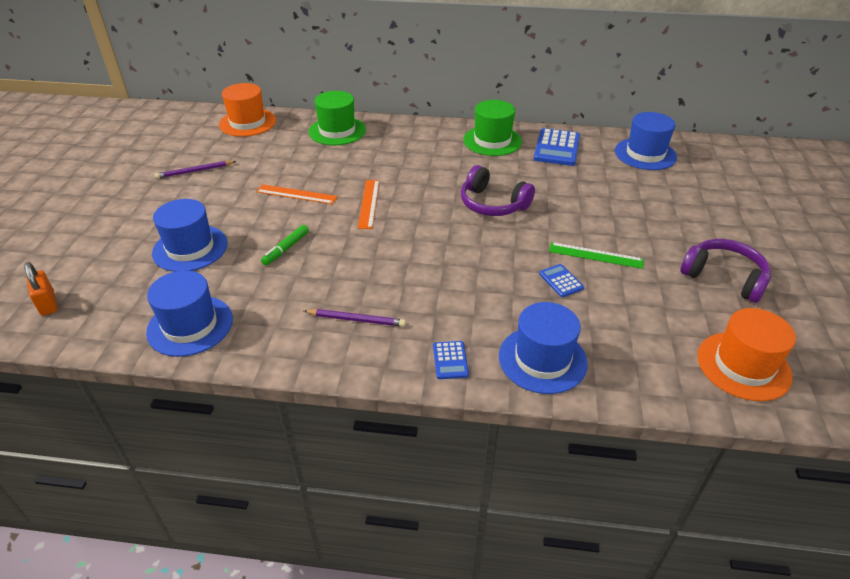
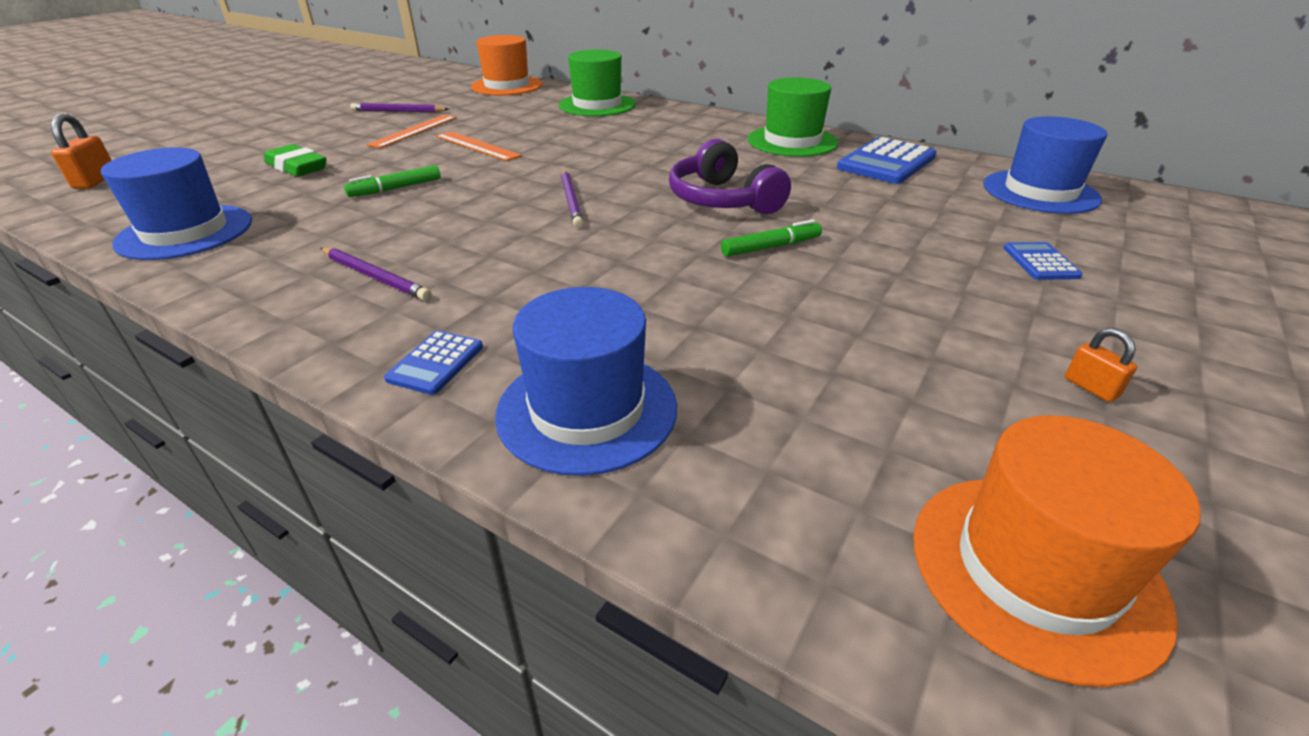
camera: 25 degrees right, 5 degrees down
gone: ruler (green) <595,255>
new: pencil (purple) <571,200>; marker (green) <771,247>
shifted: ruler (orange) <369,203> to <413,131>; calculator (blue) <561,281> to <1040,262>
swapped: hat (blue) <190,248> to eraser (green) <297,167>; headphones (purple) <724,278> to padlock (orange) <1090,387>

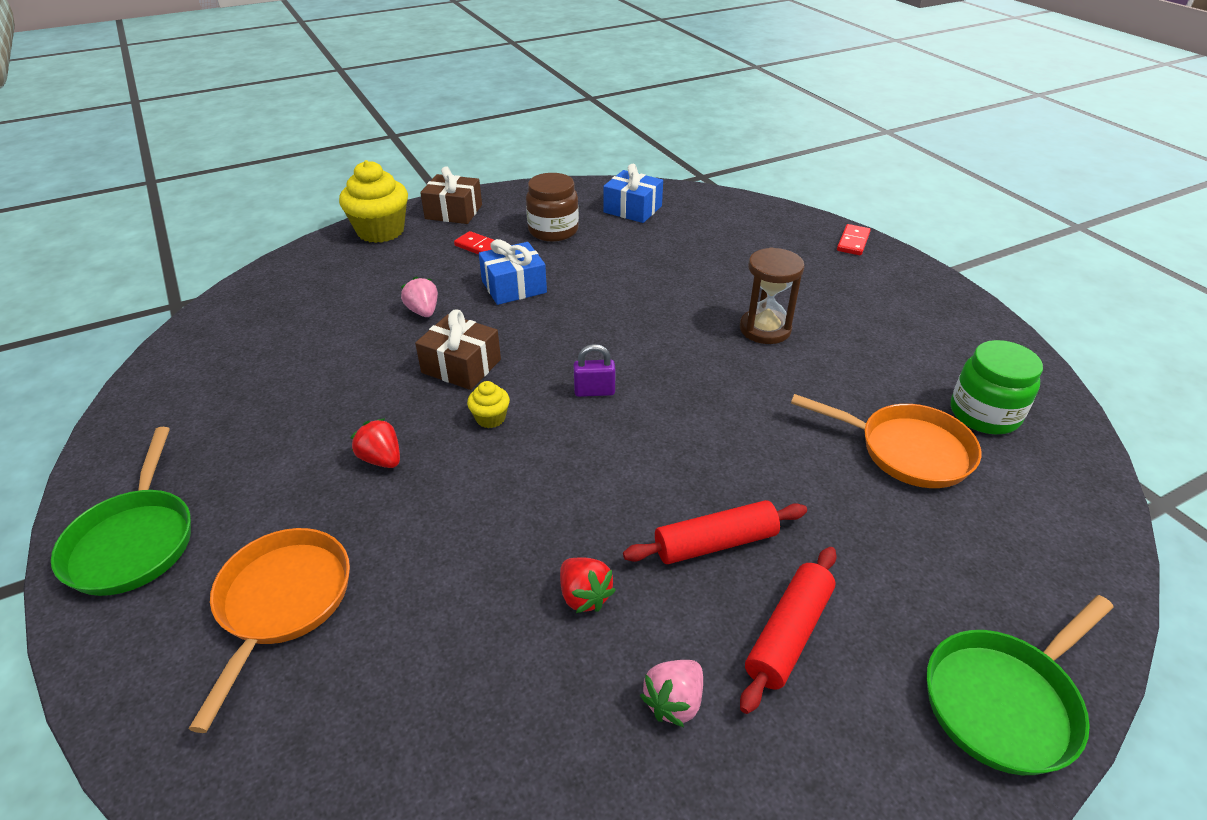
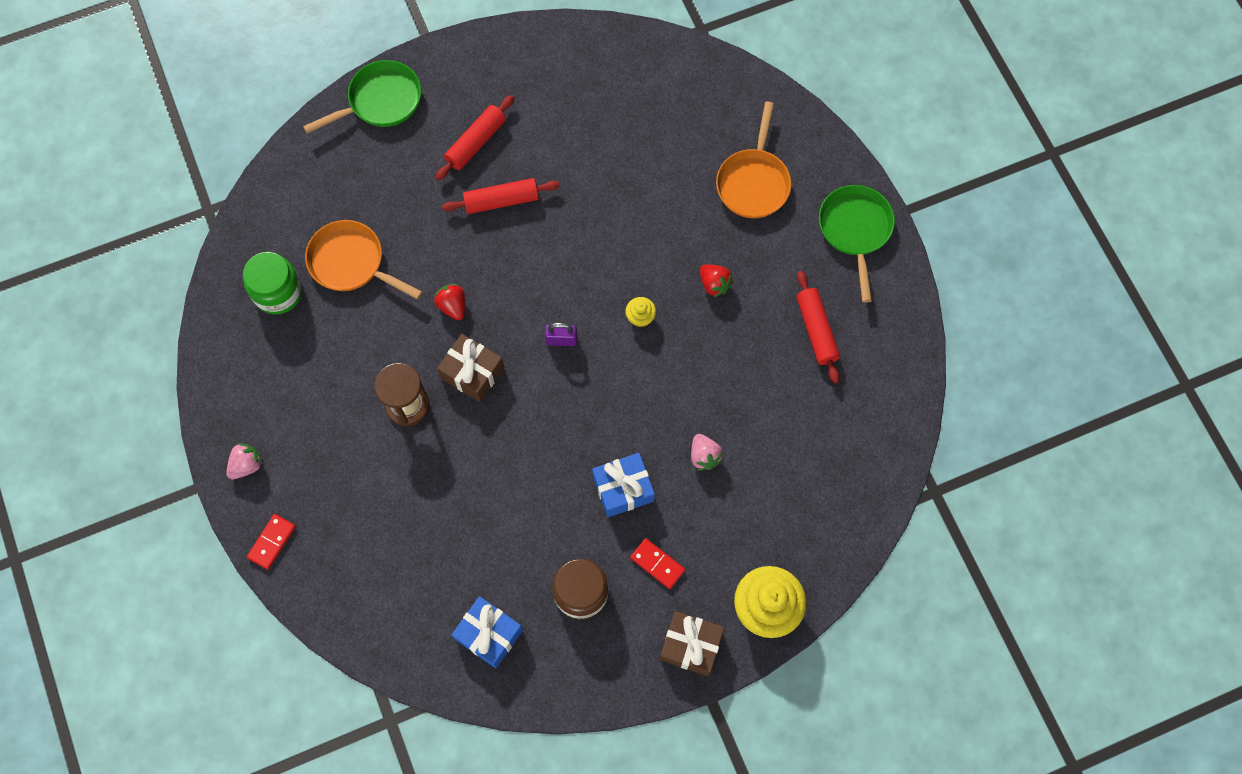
camera: 175 degrees left, 30 degrees up
new: rolling pin (red) <816,330>
shifted: gift (brown) <461,366> to <472,373>; strawberry (red) <584,596> to <453,306>; strawberry (pink) <674,702> to <247,465>

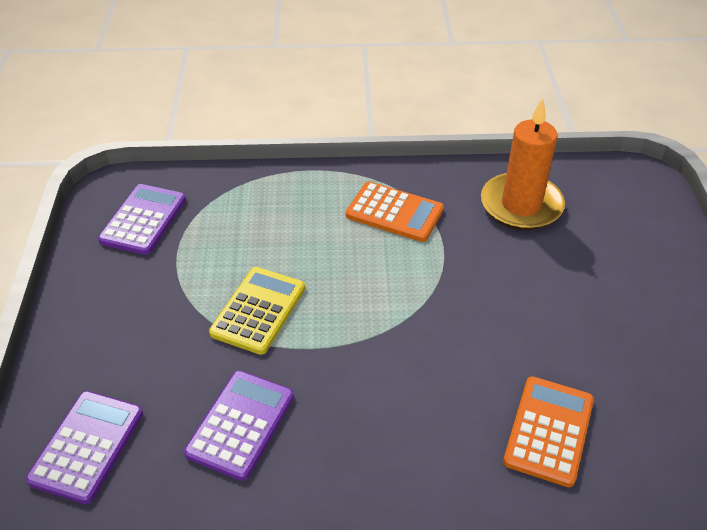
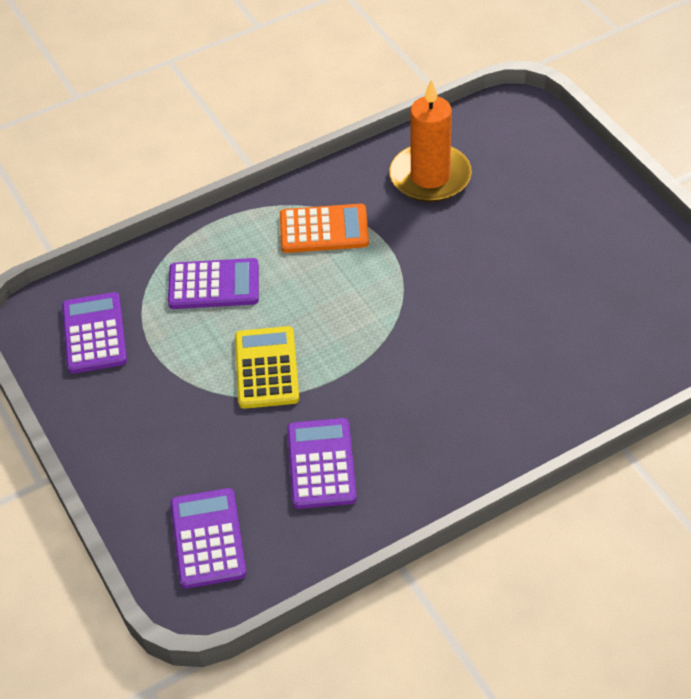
camera: 25 degrees left, 5 degrees up
gone: calculator (orange) <548,431>
new: calculator (purple) <214,285>

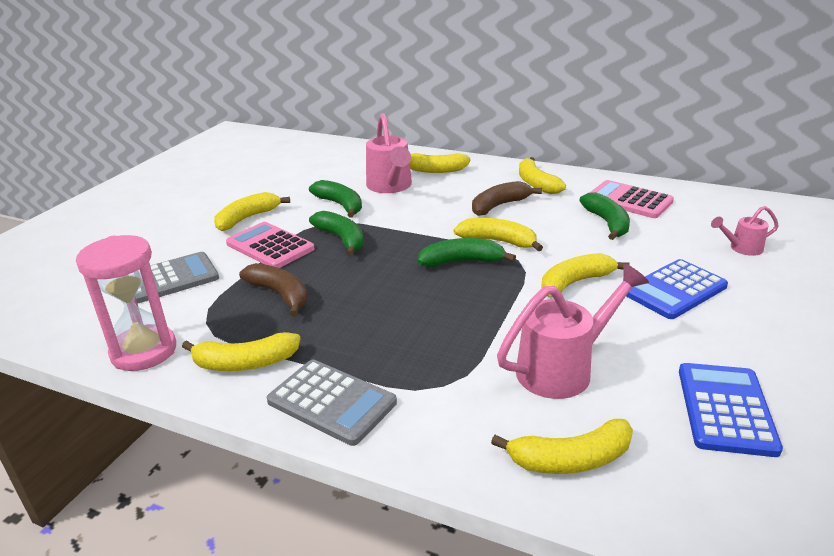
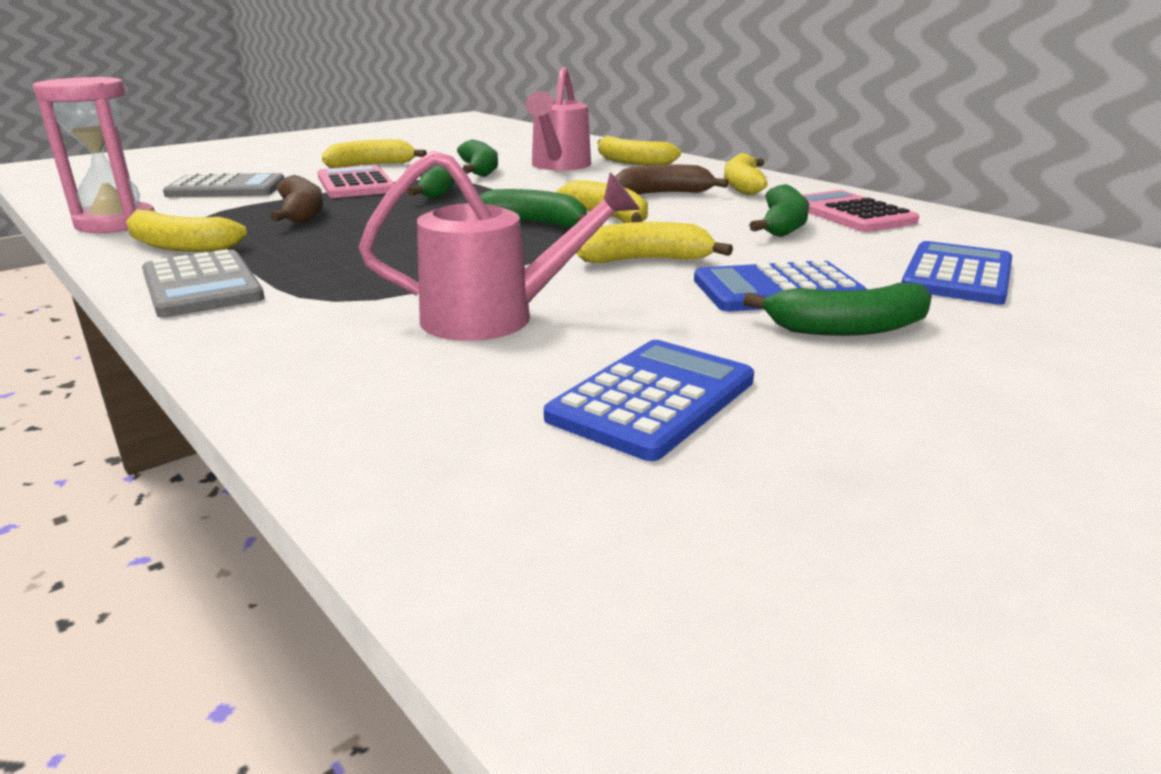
camera: 25 degrees right, 5 degrees down
gone: banana (yellow) <570,459>
new: banana (green) <847,328>
swapped: watering can (pink) <741,248> to calculator (blue) <957,275>

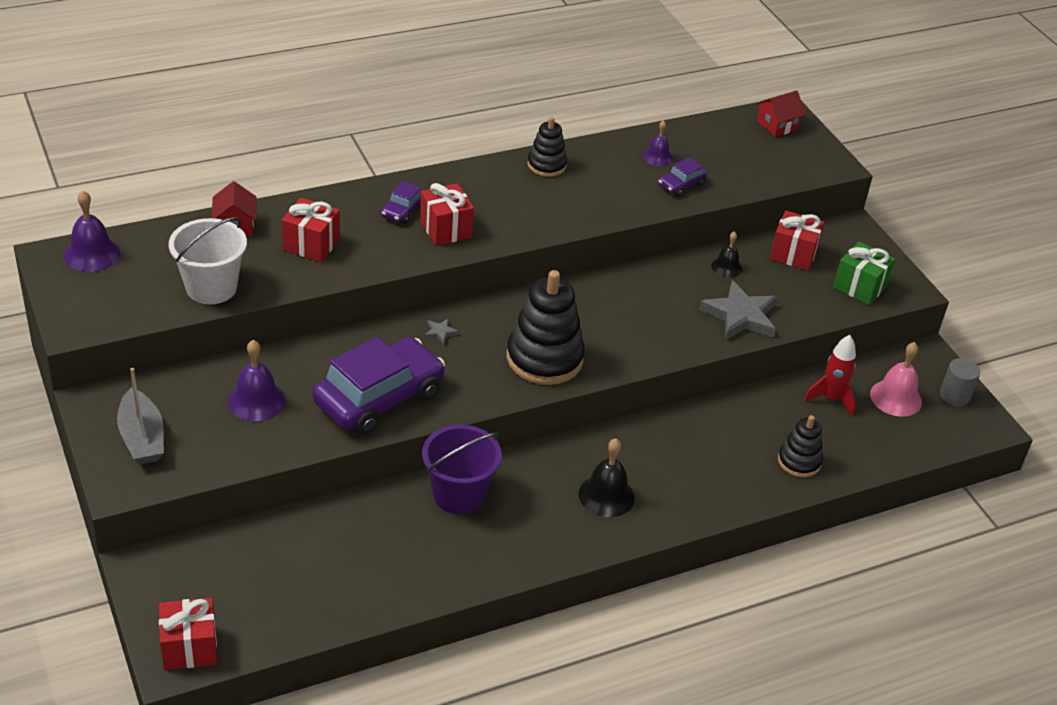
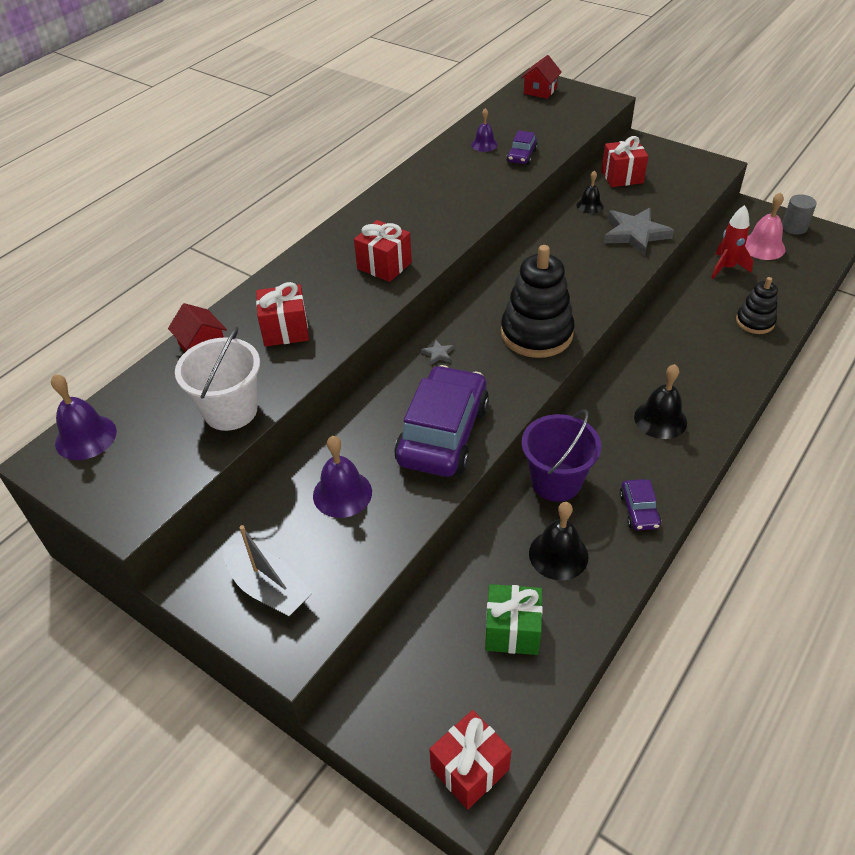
camera: 25 degrees left, 5 degrees up
gone: stacking toy (black) <546,165>
new: bell (black) <558,554>
shifted: car (purple) <403,210> to <639,510>; gift (green) <859,287> to <512,631>

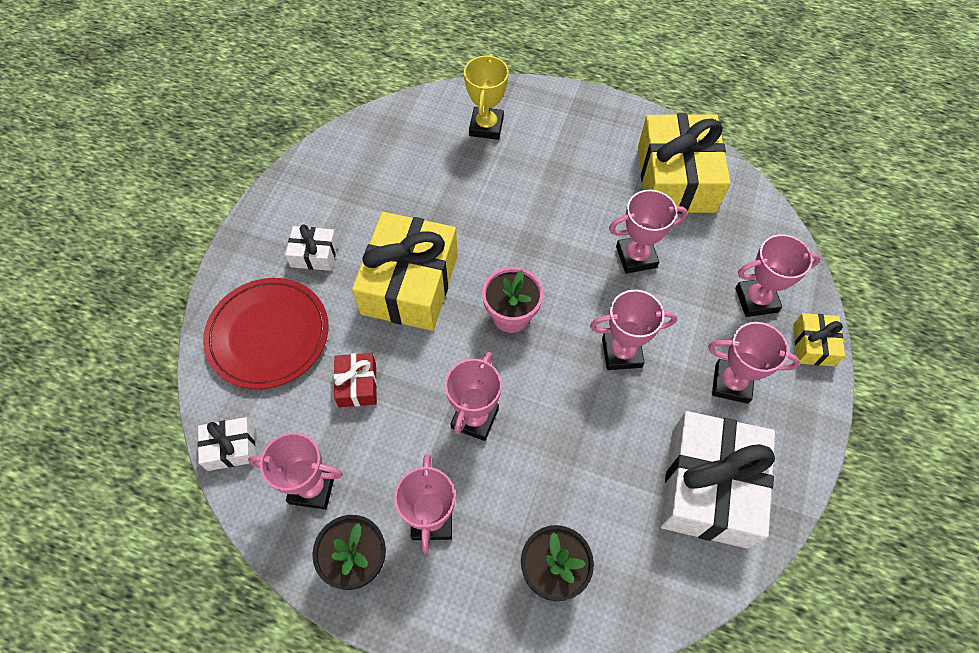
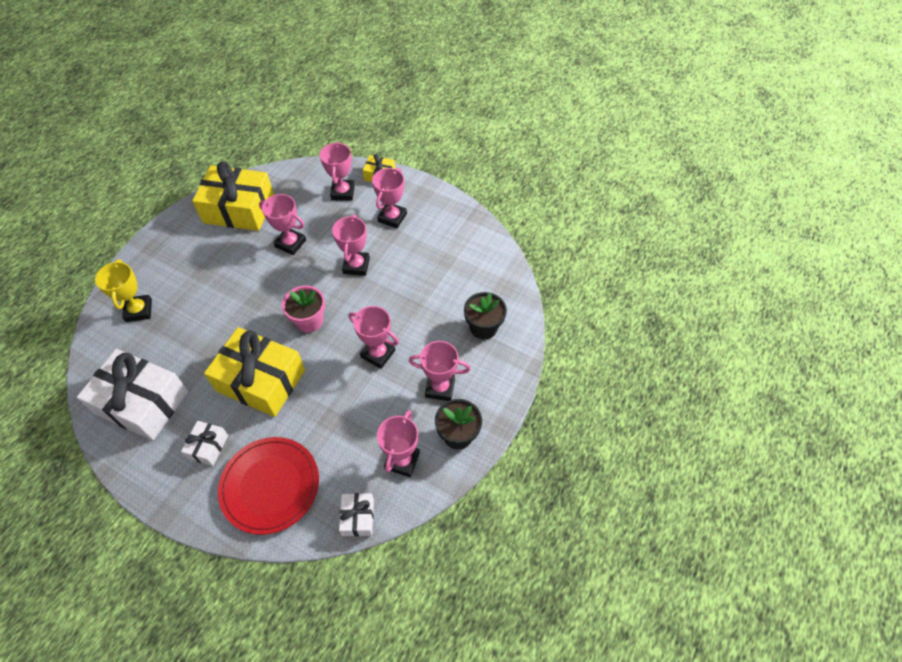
camera: 80 degrees left, 5 degrees down
gone: gift (red) <357,385>
shifted: gift (white) <709,487> to <142,403>
rotated: trophy (yellow) <486,126> = <139,310> 60 degrees clockwise; trophy (pink) <636,257> = <290,243> 60 degrees counterclockwise

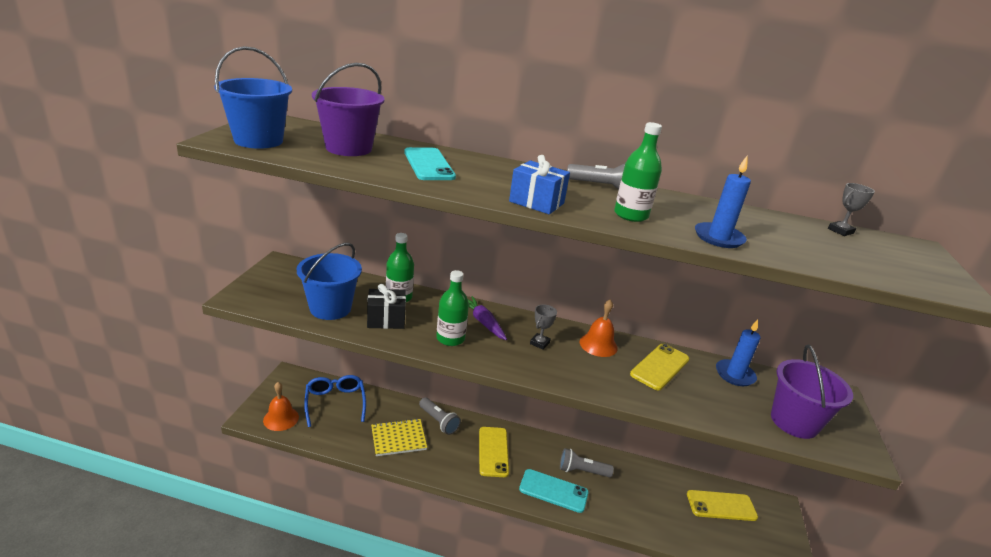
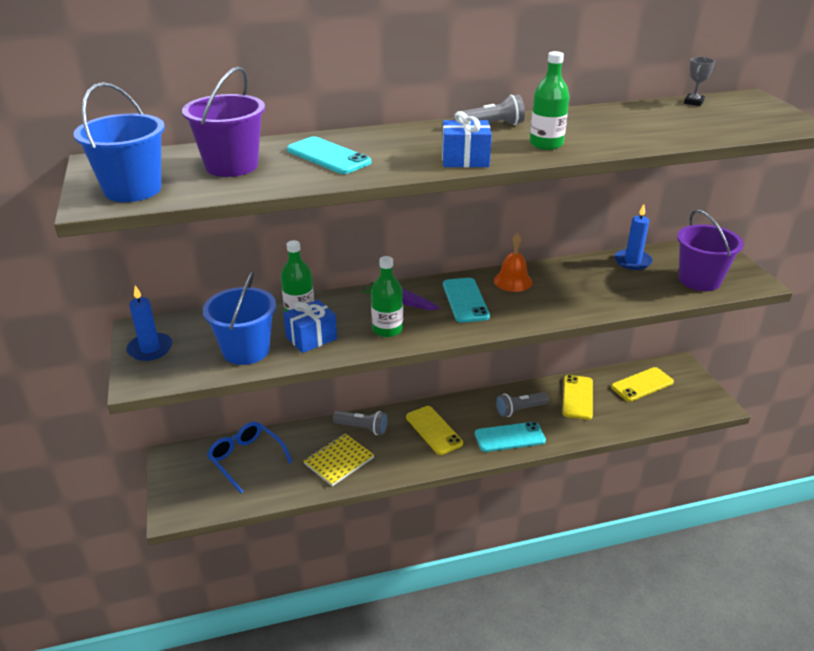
camera: 25 degrees left, 5 degrees up
gone: bell (orange) <281,418>
shifted: candle (blue) <718,238> to <150,349>; phone (yellow) <660,367> to <577,397>
swapped: trophy (grey) <539,343> to phone (turquoise) <465,300>
repainted: gift (black) <386,320> to gift (blue) <311,338>

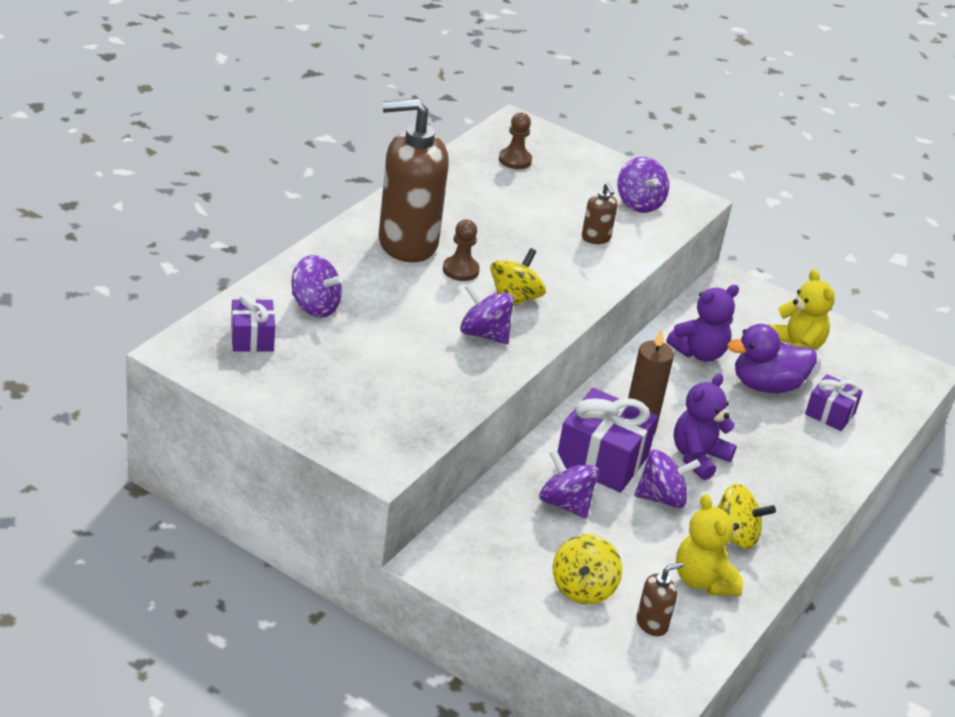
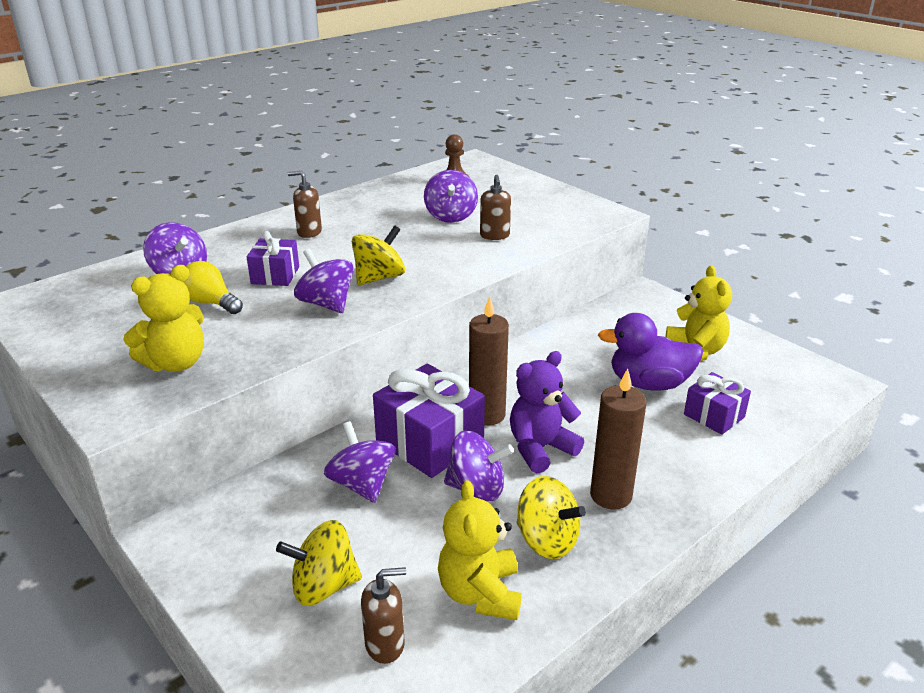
camera: 20 degrees right, 5 degrees down
gone: pawn (brown) <460,270>; teddy bear (purple) <699,353>
new: light bulb (yellow) <211,303>; teddy bear (yellow) <176,363>; candle (brown) <611,495>
shifted: spinning top (purple) <639,203> to <451,216>; gift (purple) <252,338> to <275,275>
rotated: spinning top (yellow) <583,588> = <324,586> 45 degrees clockwise
scaled: soap dispenser (brown) <407,243> = <309,232> x0.42

